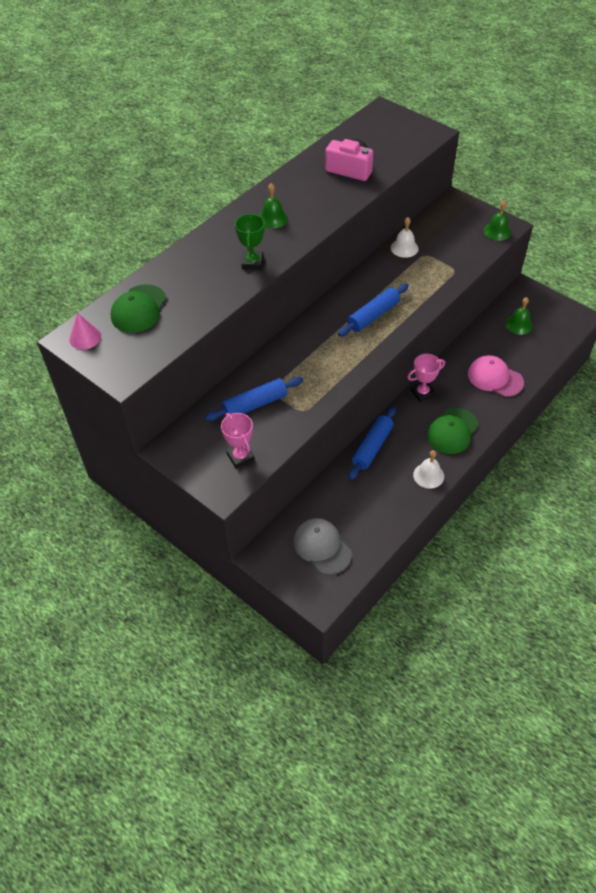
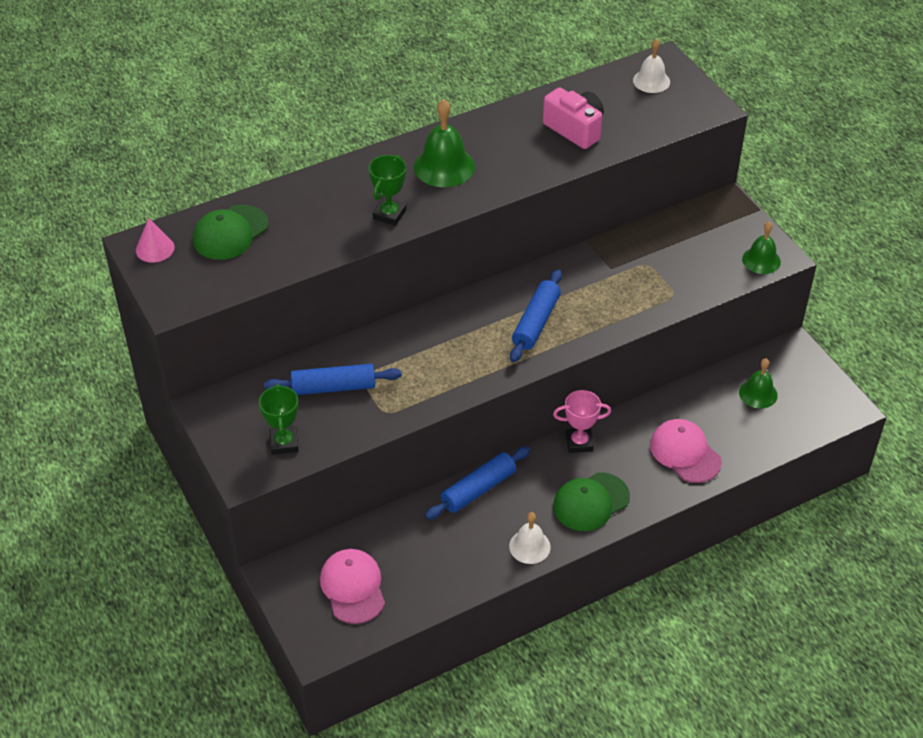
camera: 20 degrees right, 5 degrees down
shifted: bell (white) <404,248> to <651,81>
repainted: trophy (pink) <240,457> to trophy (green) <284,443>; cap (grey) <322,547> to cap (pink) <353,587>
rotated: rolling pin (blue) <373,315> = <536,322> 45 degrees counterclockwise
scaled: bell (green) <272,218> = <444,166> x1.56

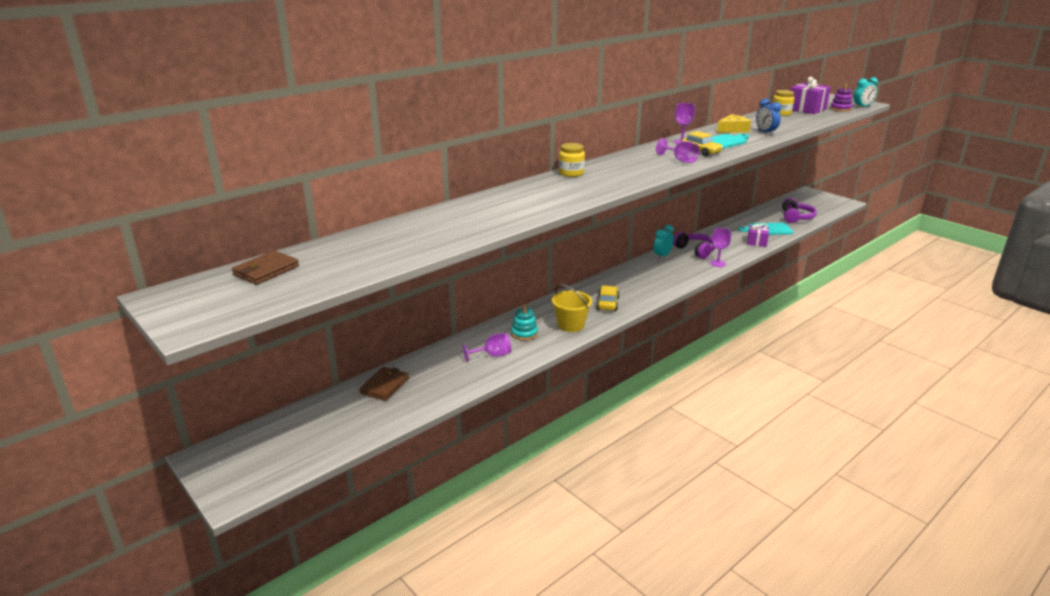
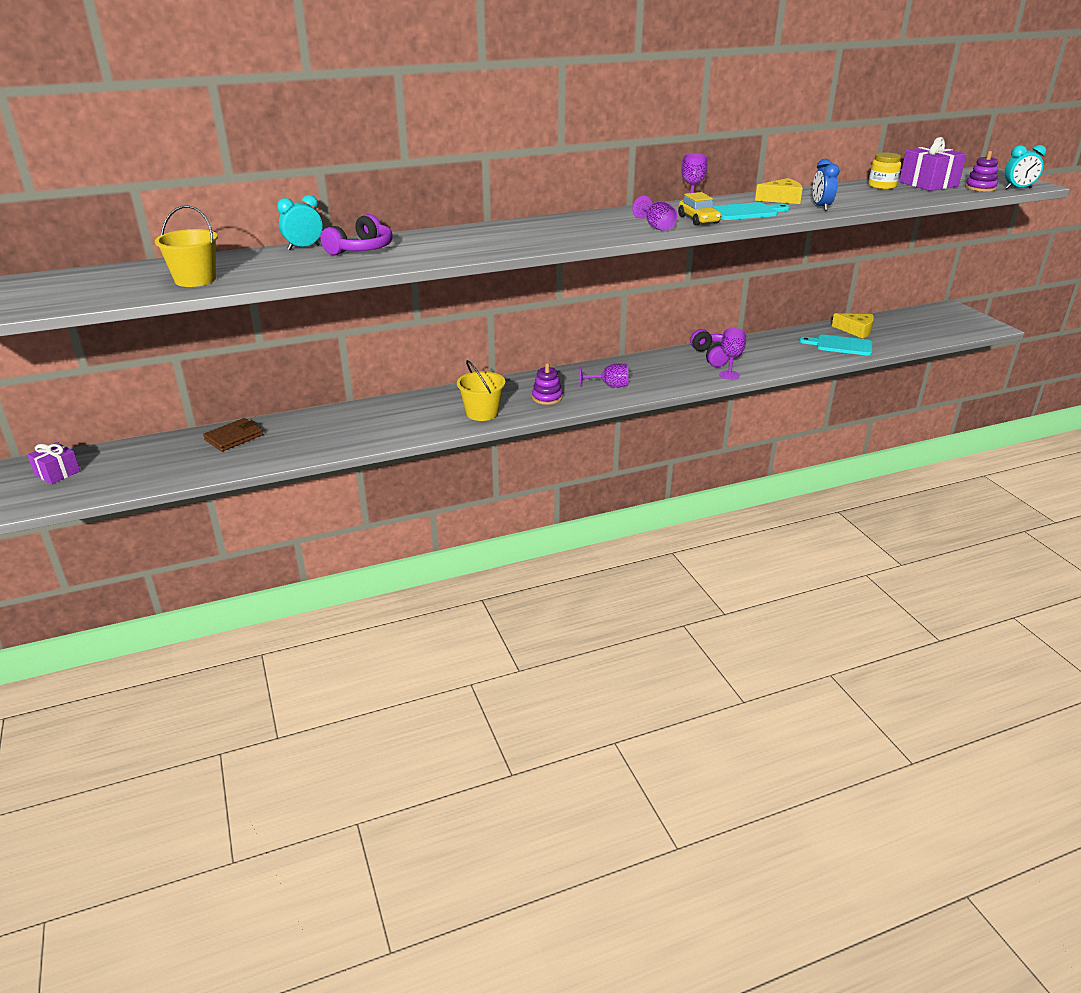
camera: 20 degrees right, 5 degrees up
gone: jar (yellow) <571,173>; wallet (brown) <266,270>; stacking toy (turquoise) <524,333>
new: bucket (yellow) <195,280>; cheese (yellow) <856,330>
shifted: headphones (purple) <796,217> to <361,249>; gift (purple) <756,242> to <57,473>; clock (turquoise) <662,256> to <304,247>; goblet (purple) <492,355> to <610,386>
swapped: car (yellow) <607,303> to stacking toy (purple) <547,398>

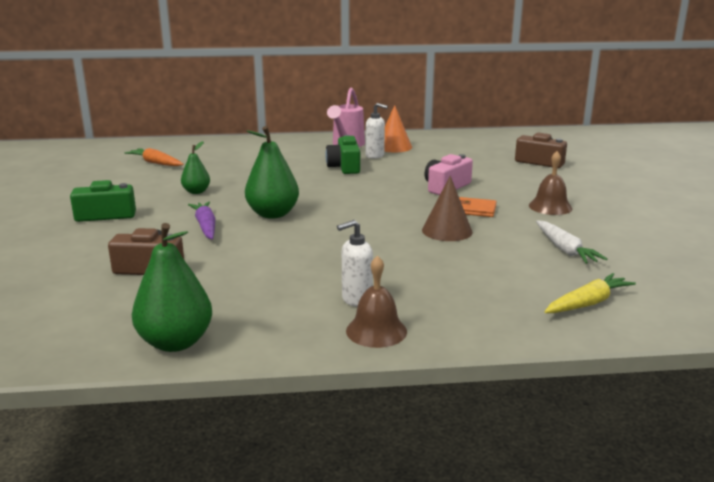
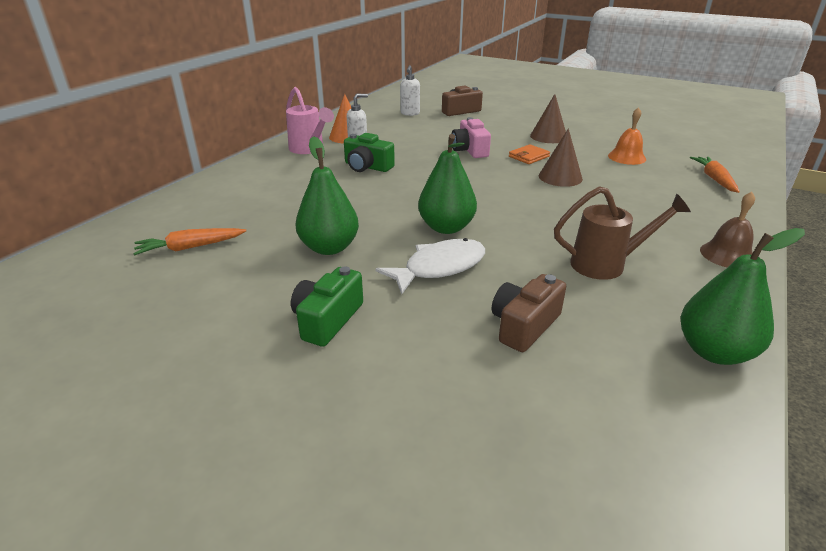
camera: 55 degrees left, 10 degrees up
new: watering can (brown) <606,264>
shifted: soap dispenser (white) <356,300> to <410,113>
swapped: bell (brown) <550,207> to cone (brown) <548,136>; carrot (purple) <206,226> to fish (white) <439,267>; carrot (white) <565,249> to bell (orange) <627,157>
repainted: carrot (yellow) <588,303> to carrot (orange) <714,179>
scaled: pear (green) <196,192> = <329,247> x1.72

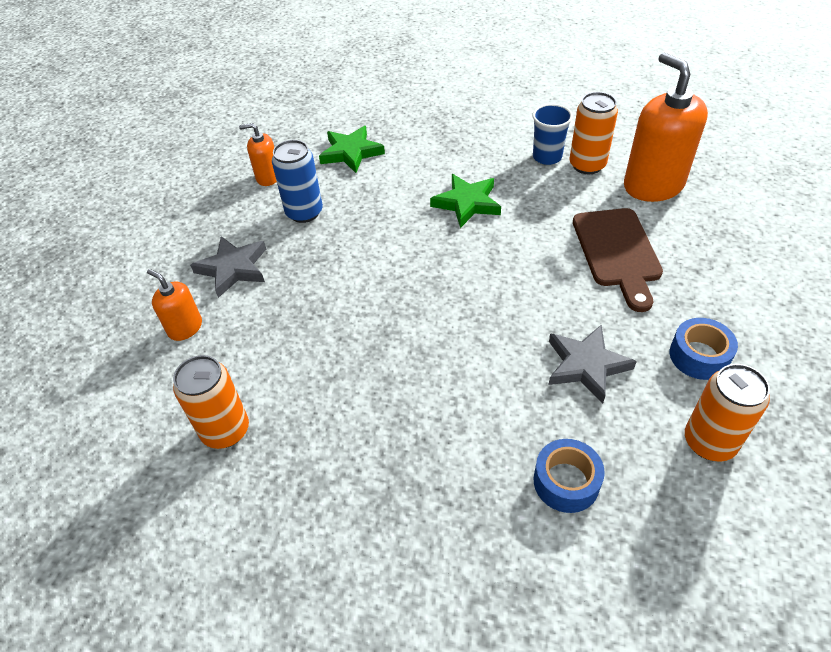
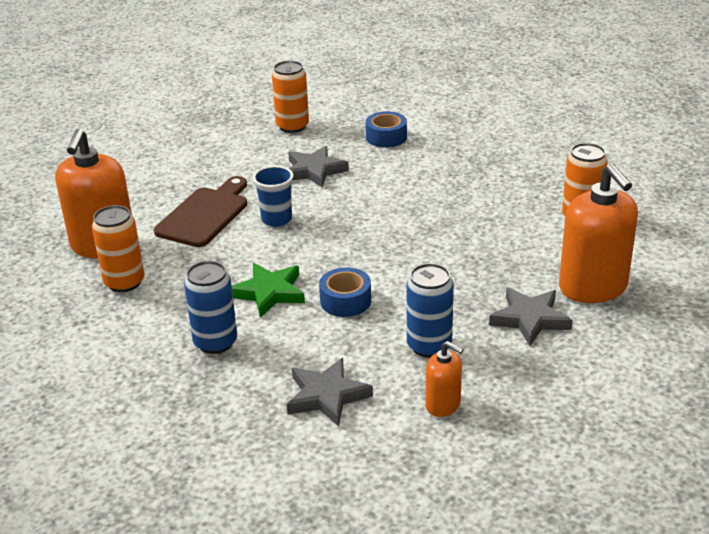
camera: 150 degrees left, 15 degrees down
new: can (blue) <215,342>
shifted: cup (blue) <547,157> to <276,219>; tape (blue) <699,356> to <345,301>
repainted: star (green) <351,152> to star (grey) <326,396>
scaled: soap dispenser (orange) <185,328> = <593,287> x1.98

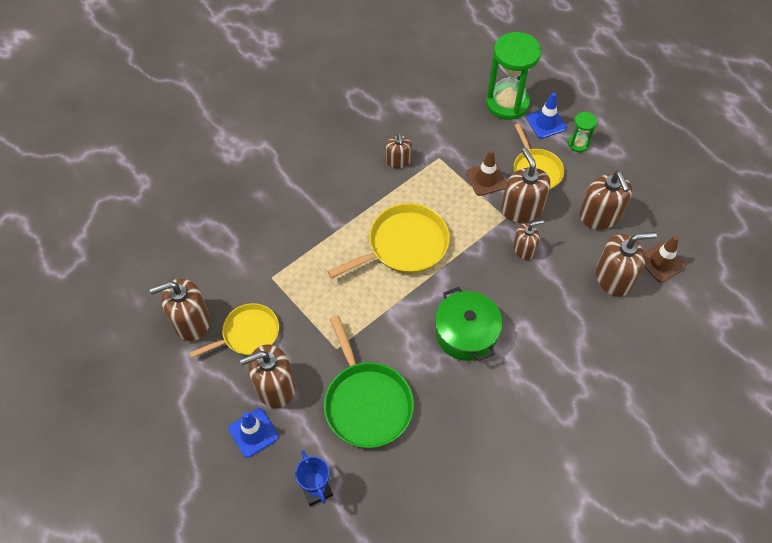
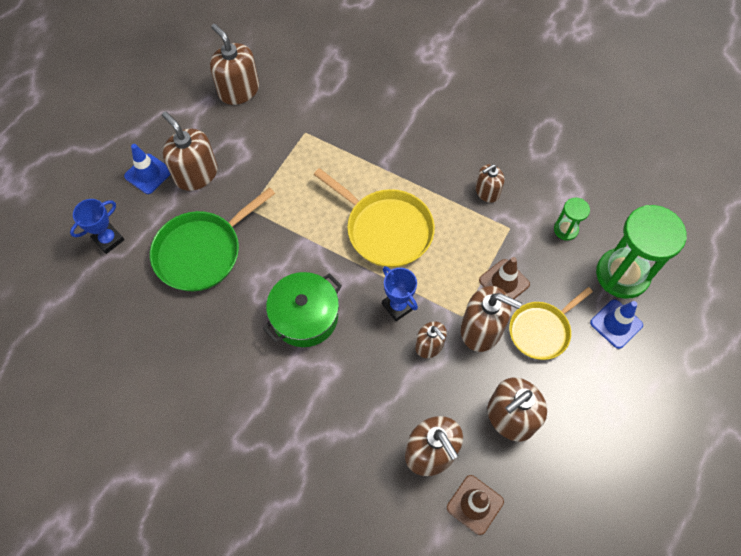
camera: 70 degrees right, 5 degrees up
gone: pan (yellow) <248,333>
new: trophy (blue) <398,306>
shifted: hourglass (green) <578,144> to <565,230>
rotated: soap dispenser (brown) <521,209> = <481,329> 60 degrees clockwise

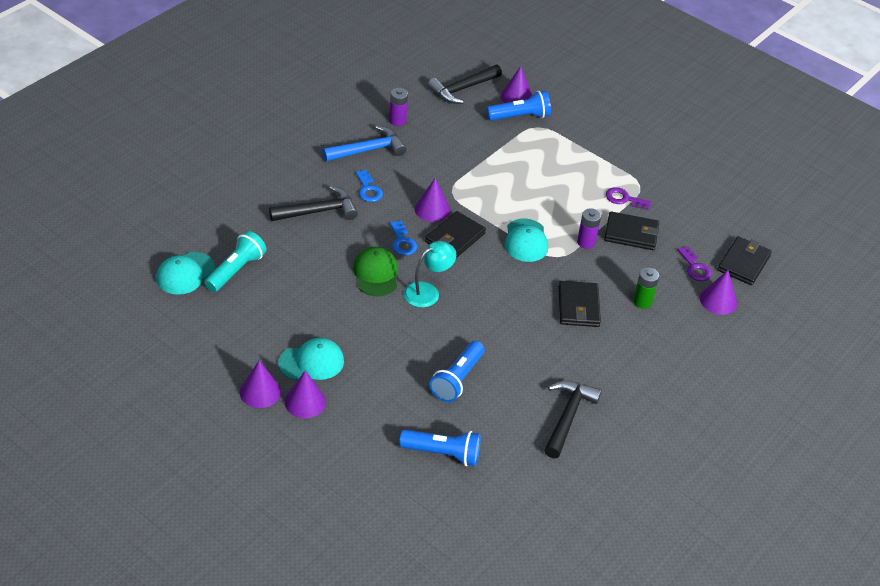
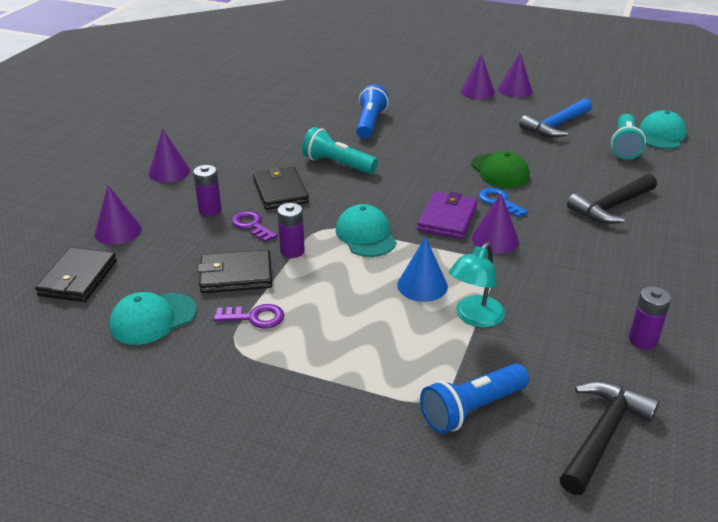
camera: 165 degrees right, 10 degrees down
gone: key (blue) <368,189>; hammer (black) <567,417>; flashlight (blue) <443,454>
new: flashlight (turquoise) <337,164>; cone (blue) <422,285>
shifted: cone (purple) <516,97> to <169,172>; hammer (blue) <368,150> to <556,125>; lamp (turquoise) <428,291> to <474,318>; key (purple) <695,267> to <252,225>; cap (turquoise) <311,362> to <153,319>
repainted: wallet (black) <455,238> to wallet (purple) <447,218>; battery (green) <642,302> to battery (purple) <210,210>

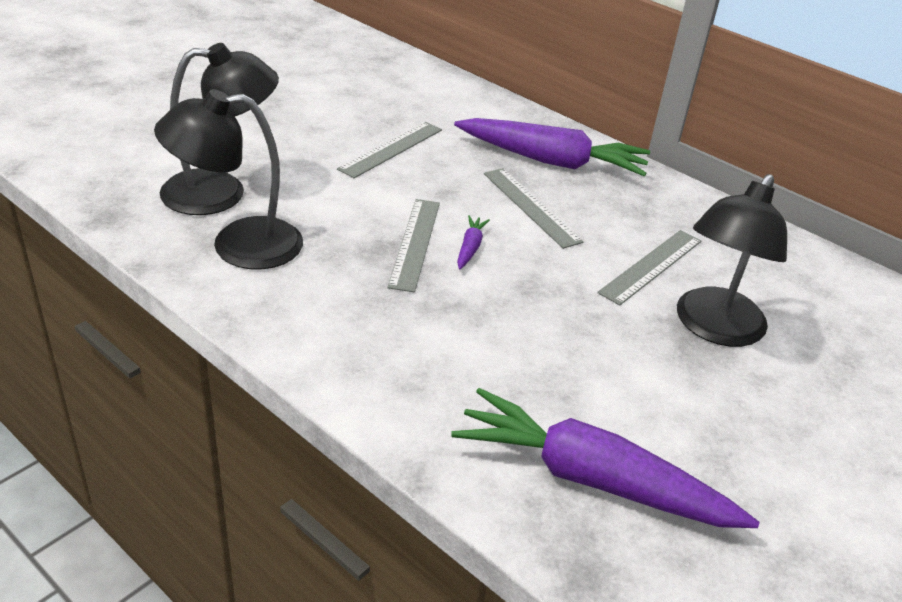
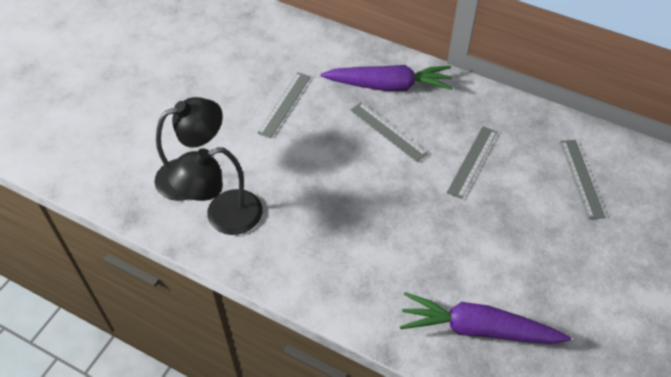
camera: 10 degrees left, 15 degrees up
gone: lamp (black) <714,328>; carrot (purple) <470,248>
shifted: ruler (grey) <415,243> to <581,178>

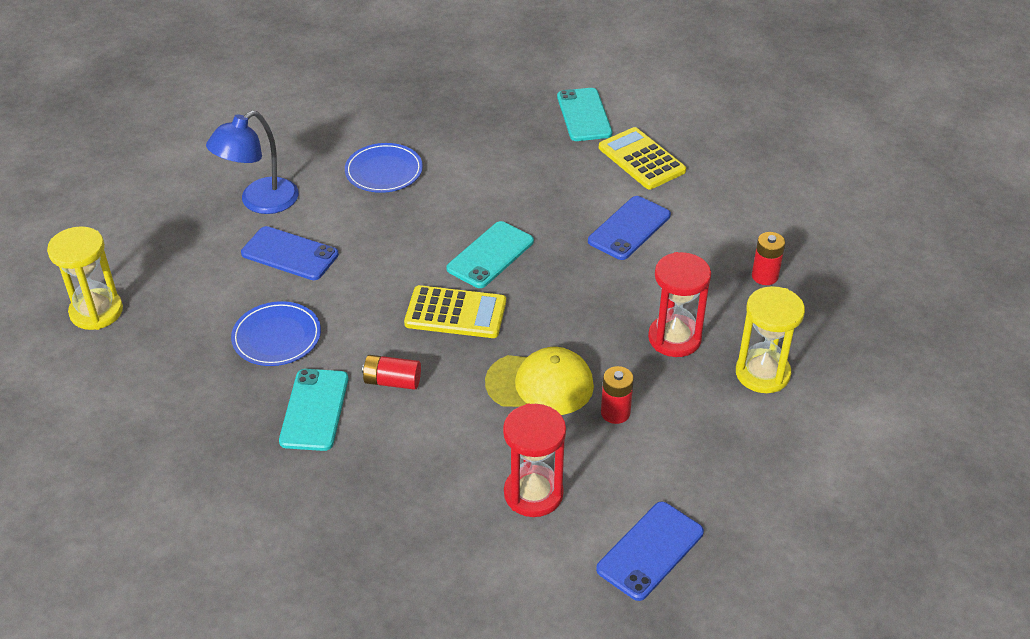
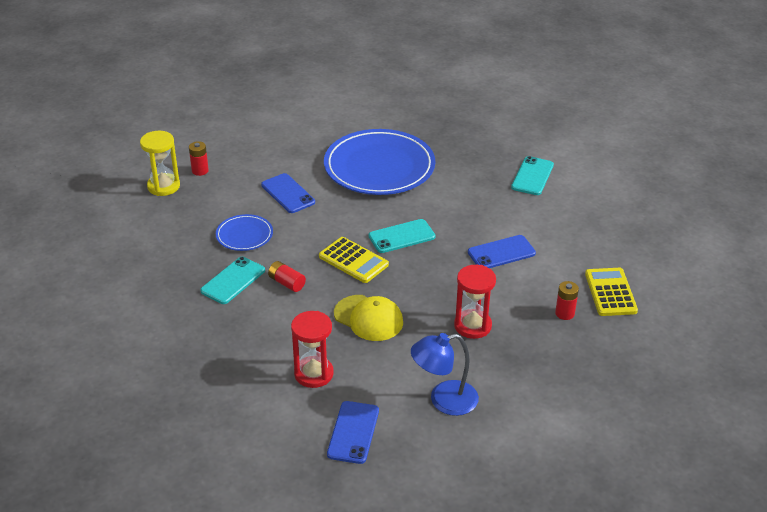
camera: 30 degrees right, 5 degrees down
gone: hourglass (yellow) <762,373>
shifted: lamp (blue) <260,202> to <444,400>; calculator (yellow) <641,159> to <610,292>; battery (red) <615,413> to <200,171>
rotated: phone (blue) <650,551> = <353,432> 60 degrees counterclockwise
scaled: plate (blue) <384,171> = <379,167> x2.10

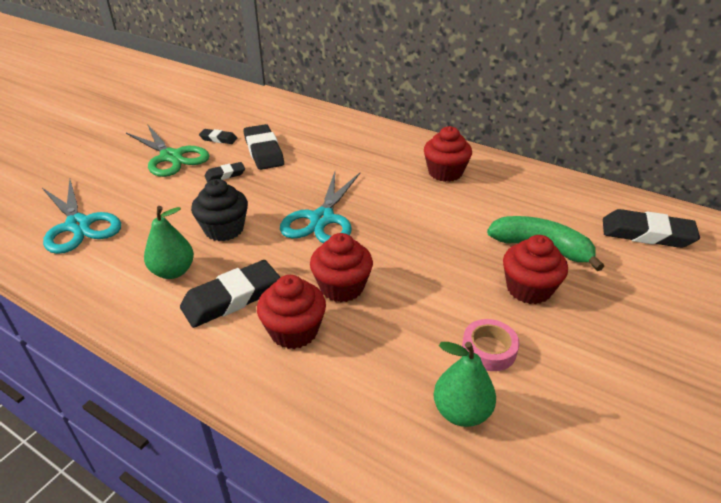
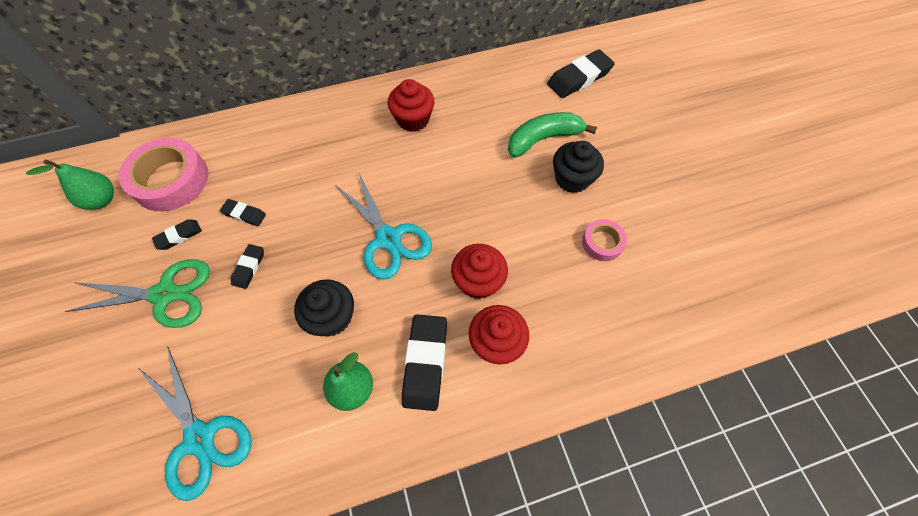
camera: 50 degrees left, 25 degrees up
new: tape (pink) <171,180>
shifted: pear (green) <461,412> to <102,200>
repainted: cupcake (red) <528,289> to cupcake (black) <572,179>
rotated: scissors (turquoise) <78,225> = <200,438> 45 degrees clockwise
scaled: eraser (black) <264,151> = <244,214> x0.54

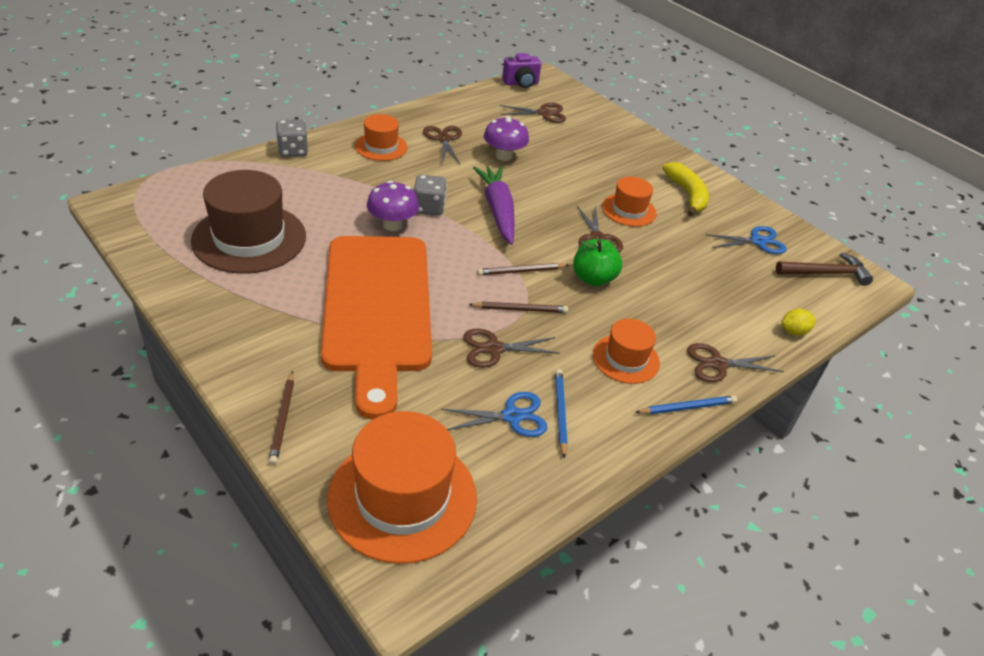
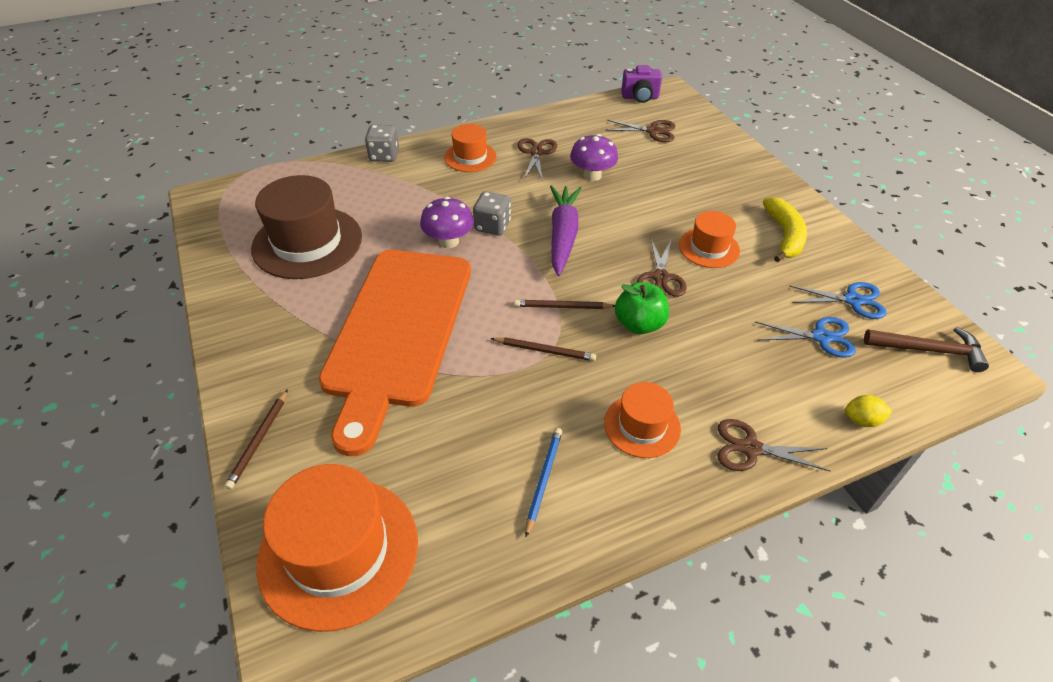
camera: 20 degrees right, 5 degrees up
gone: scissors (brown) <494,348>; pencil (blue) <687,407>
shifted: scissors (blue) <512,416> to <821,337>

